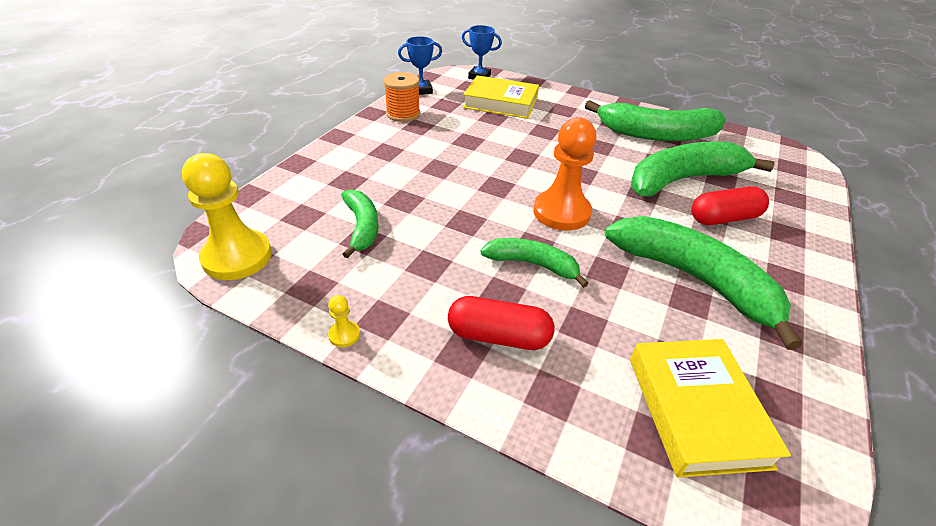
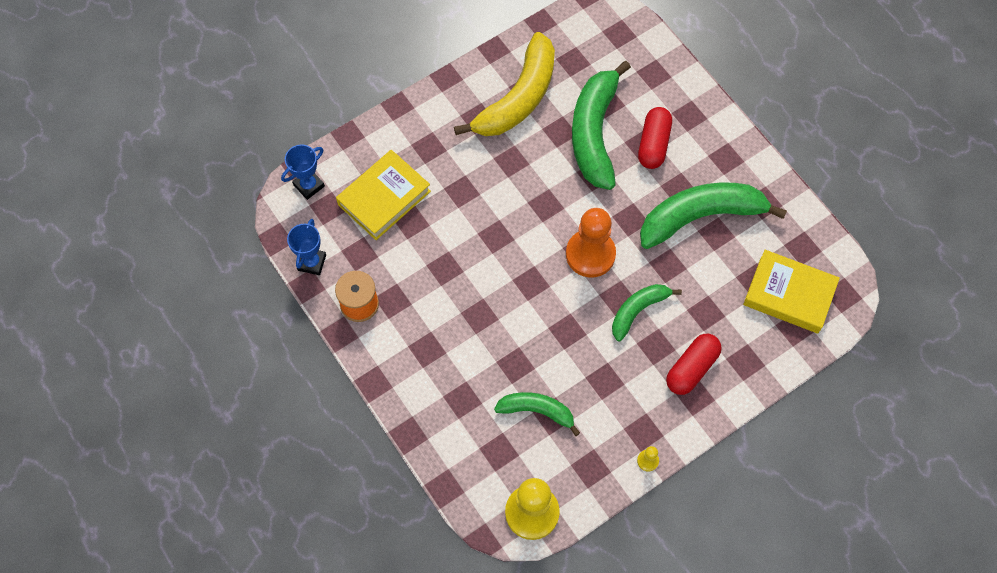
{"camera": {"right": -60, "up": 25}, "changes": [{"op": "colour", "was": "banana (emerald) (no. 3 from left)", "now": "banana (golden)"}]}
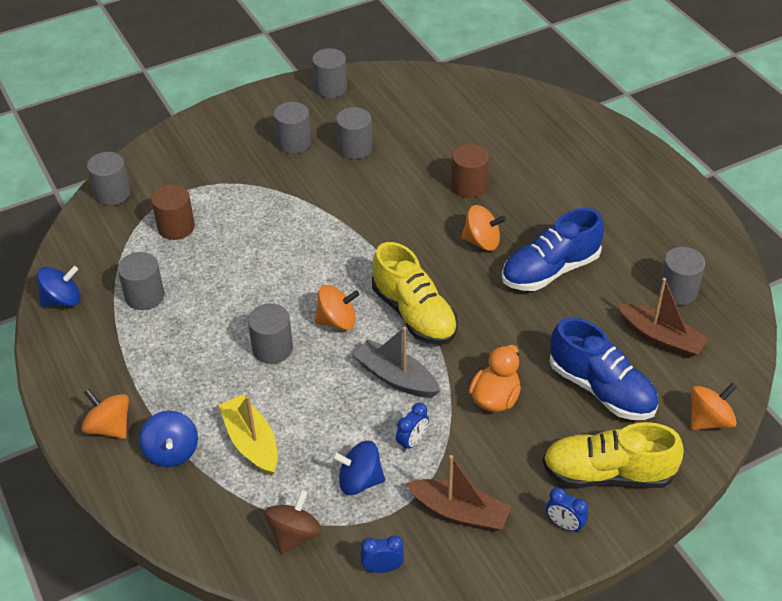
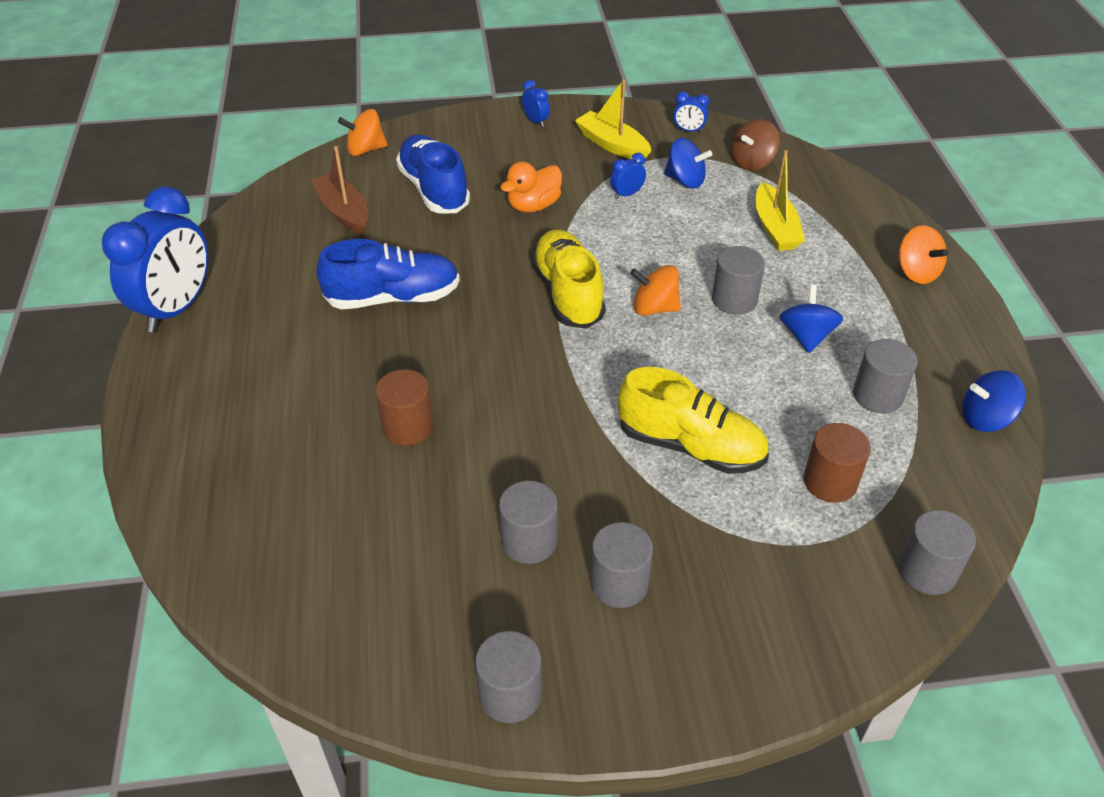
{"camera": {"right": -160, "up": 0}, "changes": [{"op": "missing", "was": "spinning top (bright orange) (no. 3 from left)"}, {"op": "missing", "was": "cylinder shape (grey) (no. 7 from left)"}, {"op": "missing", "was": "toy boat (grey)"}, {"op": "relocated", "was": "spinning top (blue) (no. 2 from left)"}, {"op": "relocated", "was": "sneaker (golden) (no. 2 from left)"}, {"op": "colour", "was": "toy boat (dark brown) (no. 1 from left)", "now": "toy boat (golden) (no. 1 from left)"}, {"op": "appeared", "now": "bedside clock (blue) (no. 1 from left)"}]}
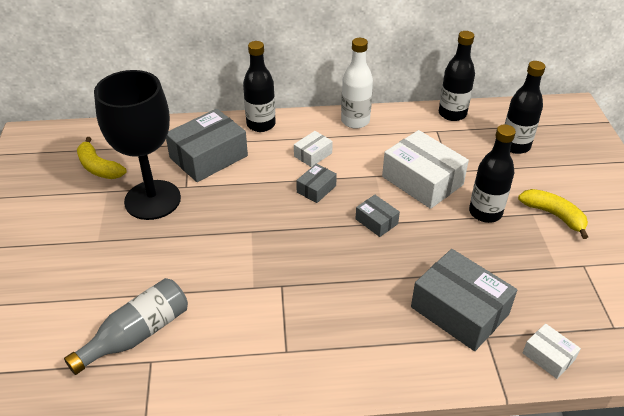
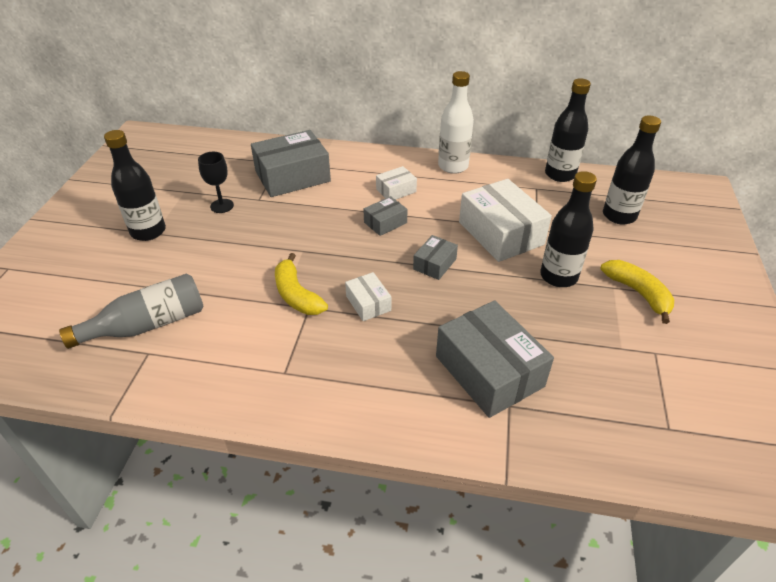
{"camera": {"right": 15, "up": 0}, "changes": [{"op": "relocated", "was": "bottle (ebony) (no. 1 from left)"}, {"op": "size", "was": "goblet (ebony)", "ratio": 0.41}, {"op": "relocated", "was": "banana (golden) (no. 1 from left)"}, {"op": "spun", "was": "parcel (grey) (no. 3 from left)", "clockwise": 60}, {"op": "relocated", "was": "parcel (white) (no. 3 from left in the first image)", "now": "parcel (white) (no. 1 from left)"}]}
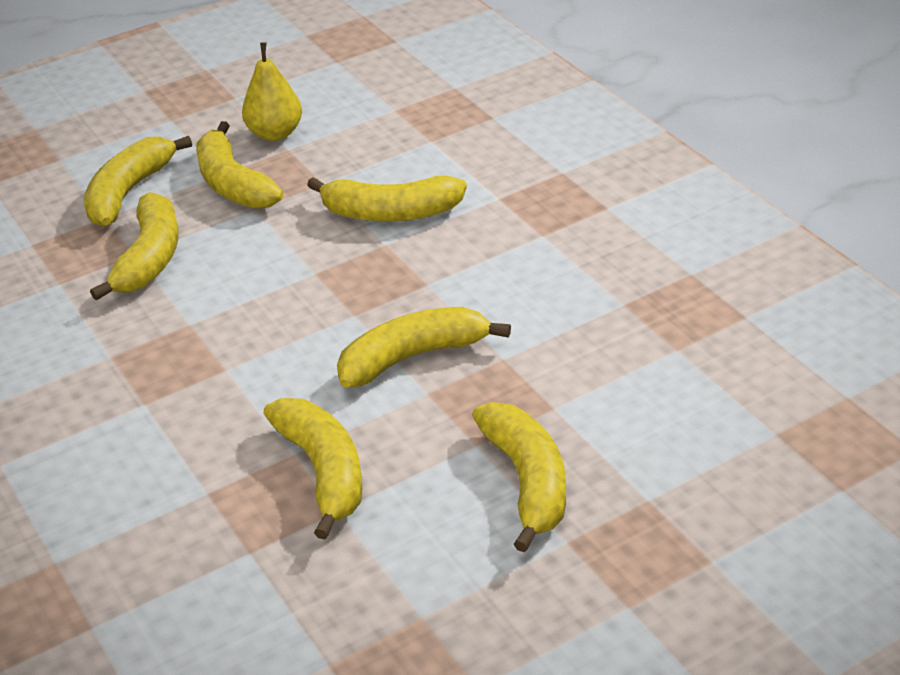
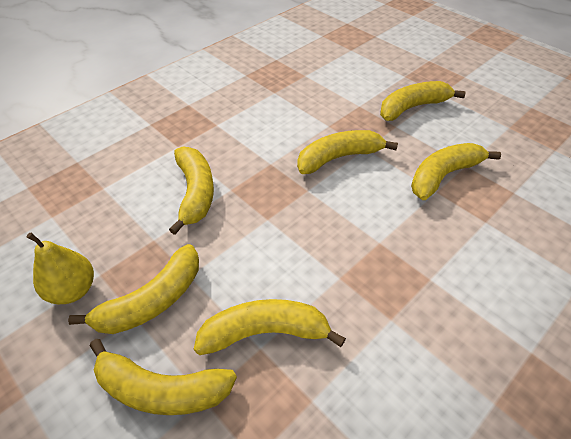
{"camera": {"right": -105, "up": 10}, "changes": [{"op": "spun", "was": "banana (golden) (no. 6 from left in the first image)", "clockwise": 105}]}
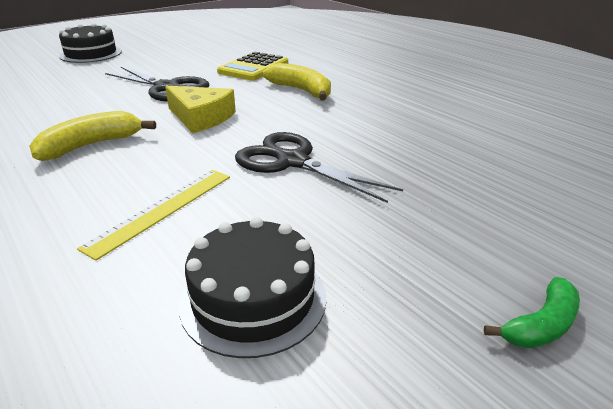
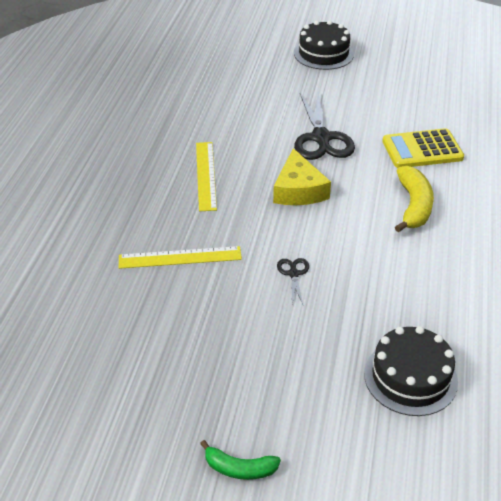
{"camera": {"right": 50, "up": 10}, "changes": [{"op": "exchanged", "was": "banana (golden) (no. 1 from left)", "now": "straightedge (golden) (no. 2 from left)"}, {"op": "size", "was": "scissors (ebony) (no. 2 from left in the first image)", "ratio": 0.46}, {"op": "relocated", "was": "cake (ebony) (no. 2 from left)"}]}
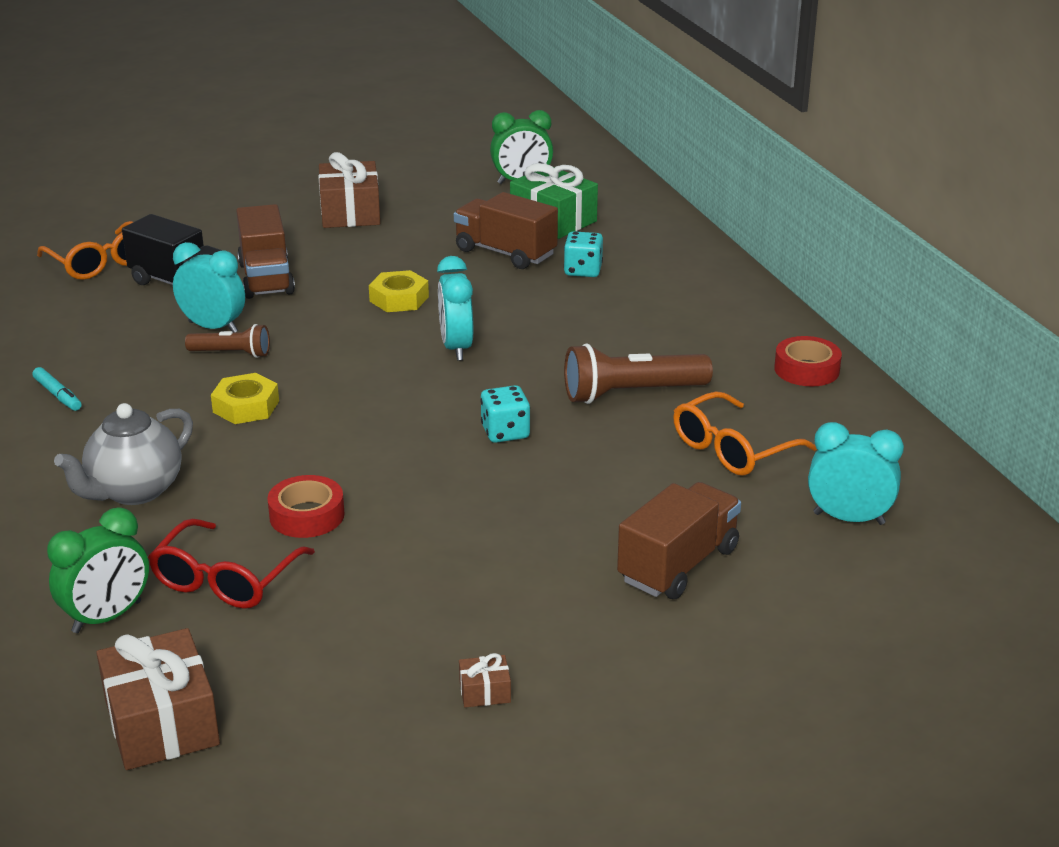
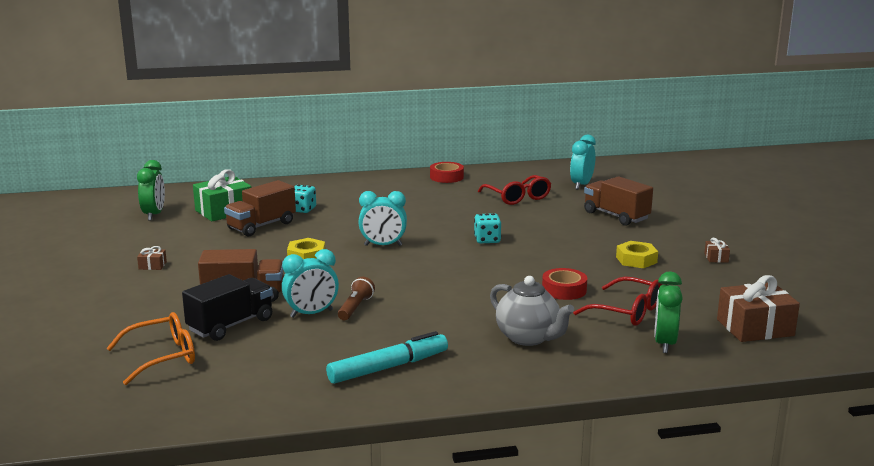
{"camera": {"right": -80, "up": -10}, "changes": [{"op": "size", "was": "wrapped gift (dark brown) (no. 2 from left in the first image)", "ratio": 0.44}, {"op": "spun", "was": "bedside clock (teal) (no. 1 from left)", "clockwise": -150}, {"op": "missing", "was": "torch (dark brown) (no. 2 from left)"}, {"op": "size", "was": "marker pen (teal)", "ratio": 1.95}, {"op": "relocated", "was": "nut (golden) (no. 1 from left in the first image)", "now": "nut (golden) (no. 2 from left)"}, {"op": "colour", "was": "spectacles (bright orange) (no. 2 from left)", "now": "spectacles (red) (no. 1 from left)"}, {"op": "spun", "was": "bedside clock (emerald) (no. 1 from left in the first image)", "clockwise": -135}]}
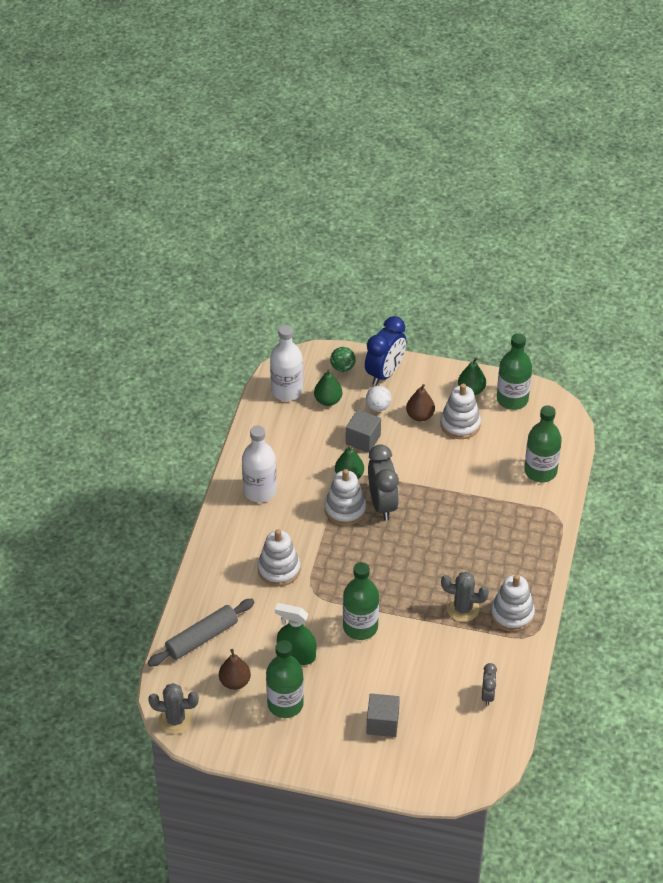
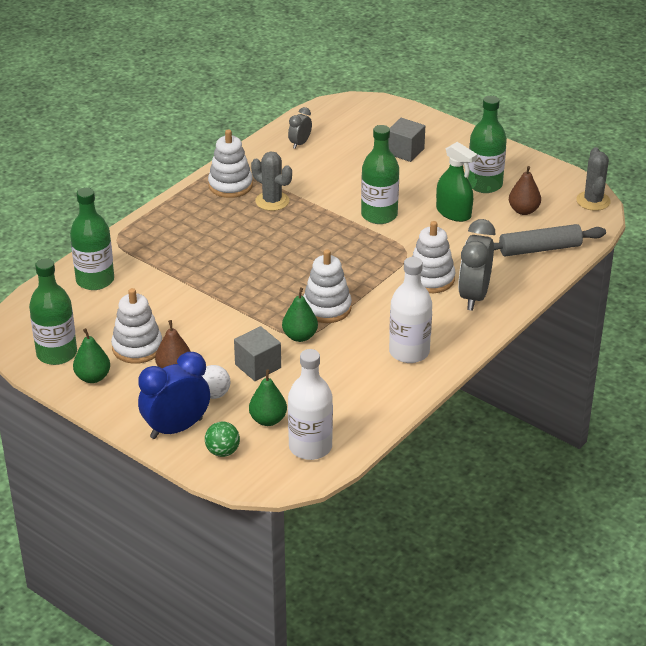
{"camera": {"right": -155, "up": -10}, "changes": [{"op": "relocated", "was": "bedside clock (grey) (no. 1 from left in the first image)", "now": "bedside clock (grey) (no. 2 from left)"}, {"op": "spun", "was": "prickly plant (grey) (no. 1 from left in the first image)", "clockwise": 60}]}
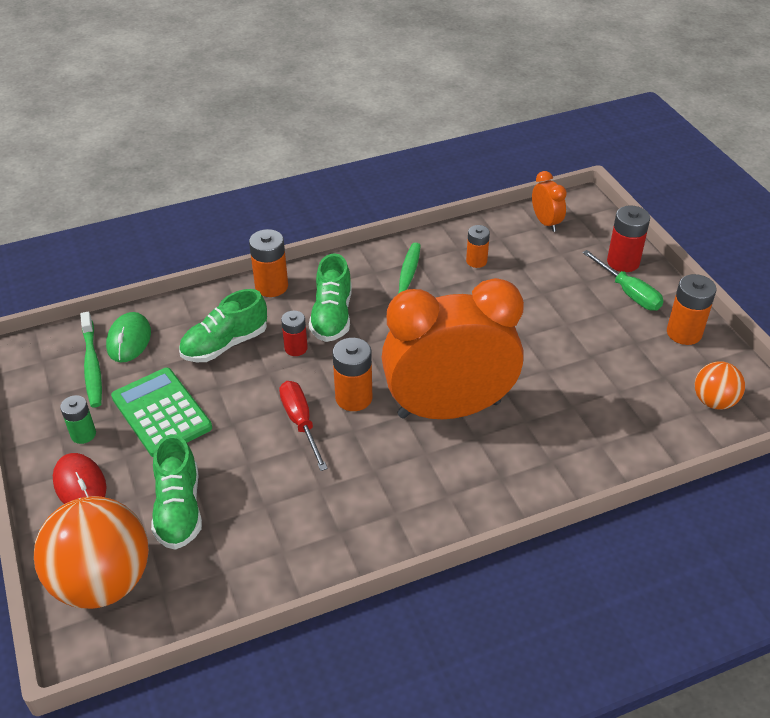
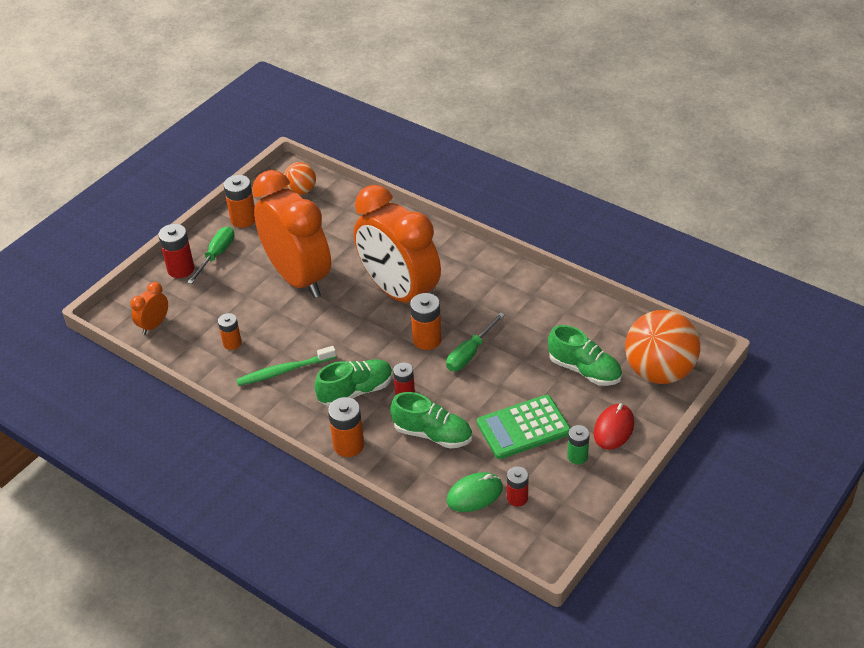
{"camera": {"right": -120, "up": 0}, "changes": [{"op": "exchanged", "was": "toothbrush (emerald) (no. 1 from left)", "now": "power cell (red) (no. 3 from left)"}, {"op": "spun", "was": "calculator (emerald)", "clockwise": 45}, {"op": "colour", "was": "flat screwdriver (red)", "now": "flat screwdriver (emerald) (no. 2 from left)"}, {"op": "spun", "was": "sneaker (emerald) (no. 1 from left in the first image)", "clockwise": 75}, {"op": "appeared", "now": "bedside clock (bright orange) (no. 2 from left)"}]}
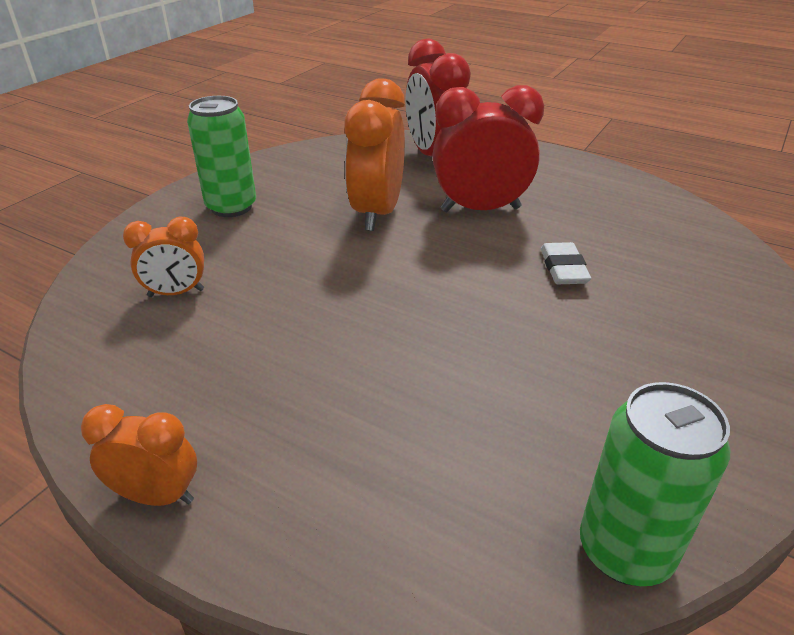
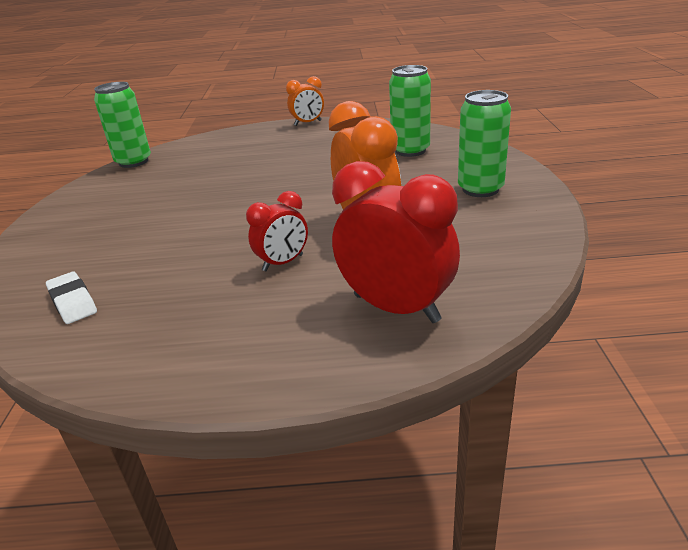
{"camera": {"right": 150, "up": -5}, "changes": [{"op": "size", "was": "bedside clock (red) (no. 2 from left in the first image)", "ratio": 0.56}, {"op": "exchanged", "was": "bedside clock (bright orange) (no. 2 from left)", "now": "can (emerald) (no. 2 from left)"}, {"op": "relocated", "was": "eraser (white)"}]}
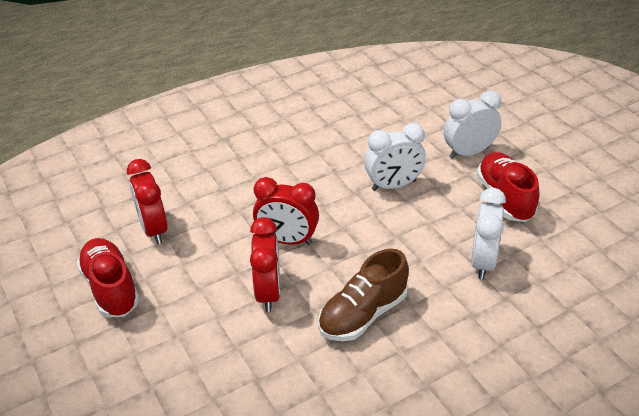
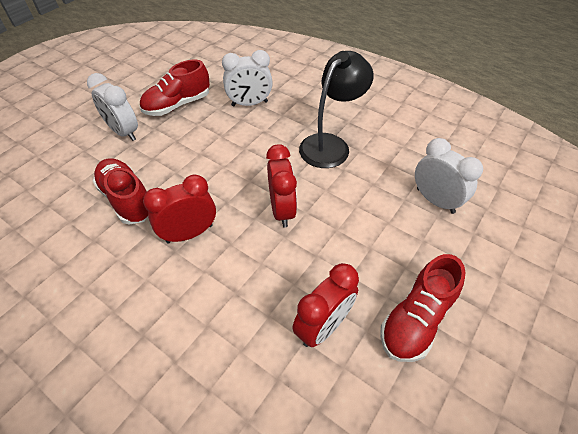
{"camera": {"right": -115, "up": 10}, "changes": [{"op": "relocated", "was": "bedside clock (white) (no. 1 from left in the first image)", "now": "bedside clock (white) (no. 3 from left)"}, {"op": "relocated", "was": "bedside clock (red) (no. 2 from left in the first image)", "now": "bedside clock (red) (no. 1 from left)"}, {"op": "exchanged", "was": "sneaker (dark brown)", "now": "lamp (ebony)"}, {"op": "appeared", "now": "sneaker (red) (no. 1 from left)"}]}
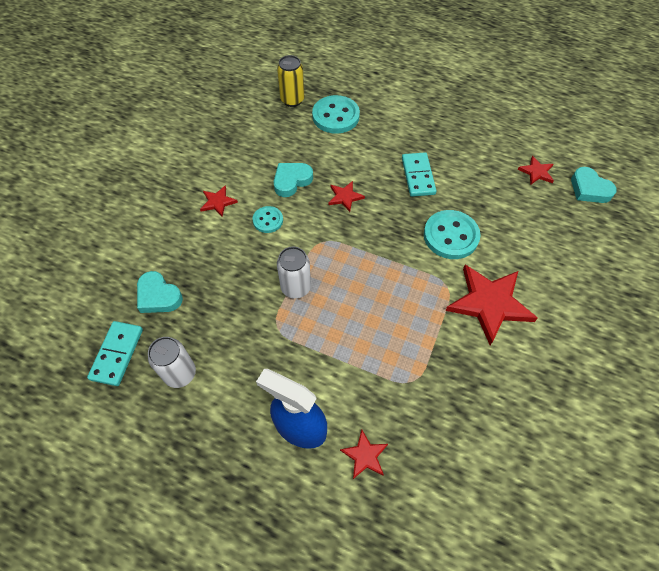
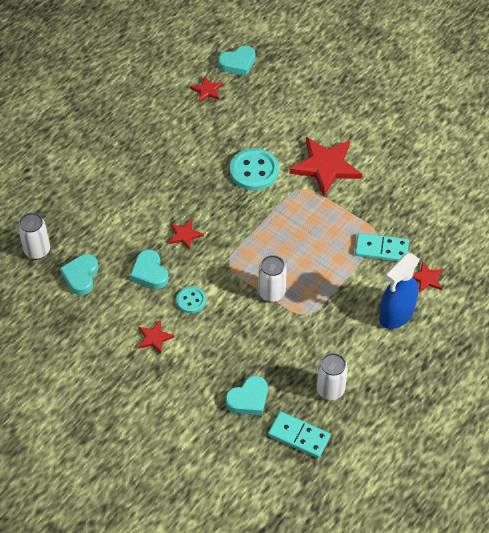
{"camera": {"right": -75, "up": -5}, "changes": [{"op": "colour", "was": "can (golden)", "now": "can (white) (no. 1 from left)"}, {"op": "missing", "was": "button (teal) (no. 2 from left)"}, {"op": "relocated", "was": "domino tile (teal) (no. 2 from left)"}, {"op": "appeared", "now": "love heart (teal) (no. 1 from left)"}]}
